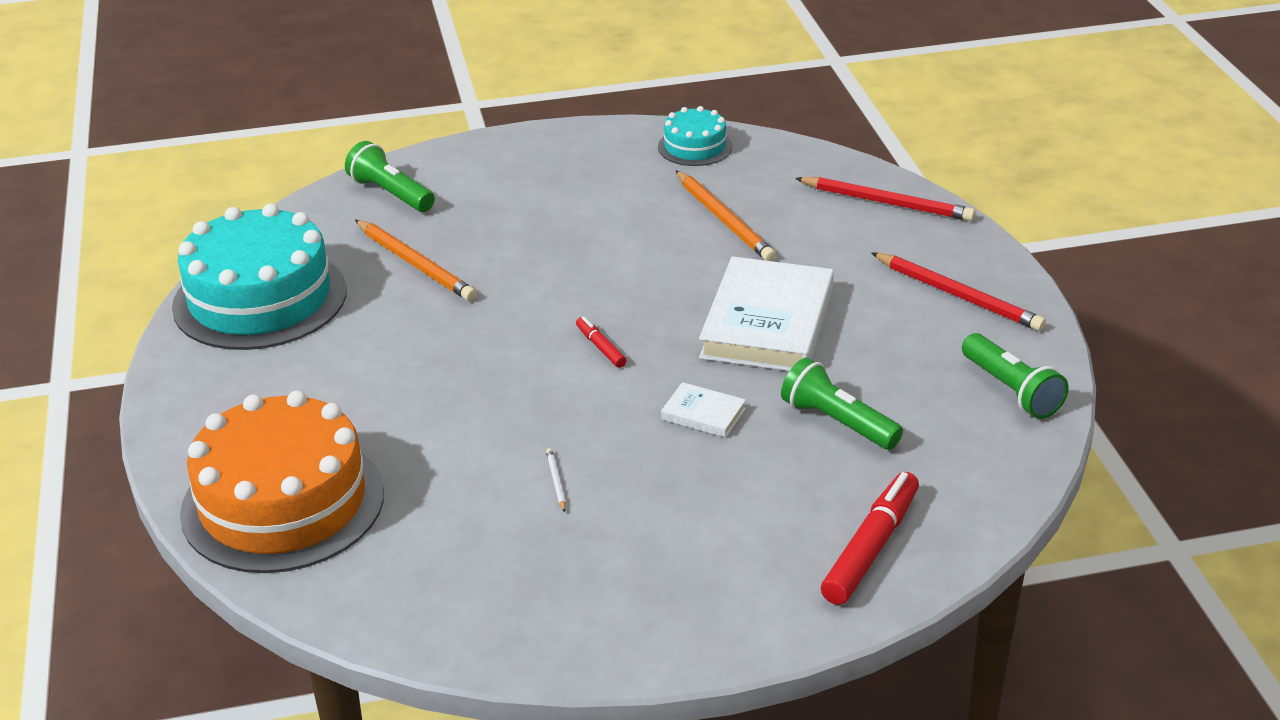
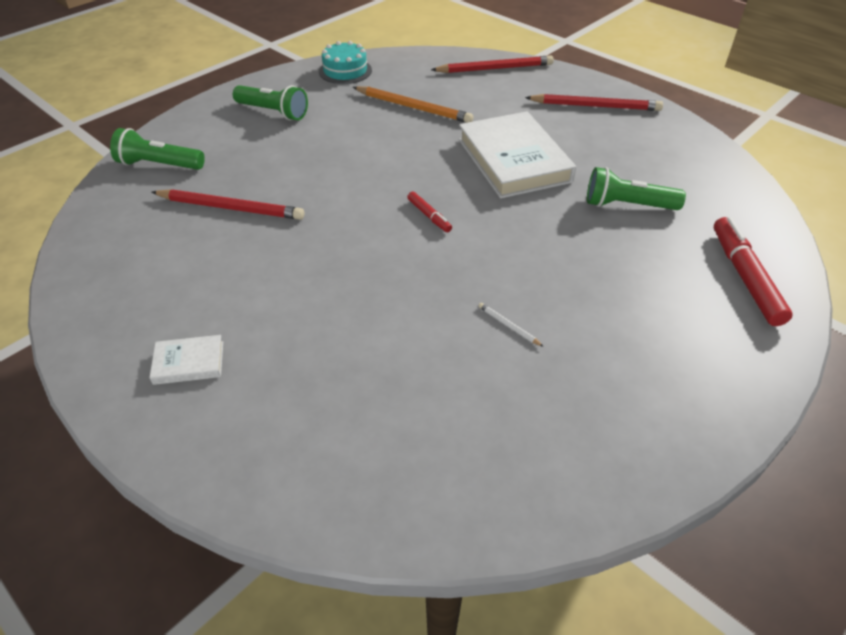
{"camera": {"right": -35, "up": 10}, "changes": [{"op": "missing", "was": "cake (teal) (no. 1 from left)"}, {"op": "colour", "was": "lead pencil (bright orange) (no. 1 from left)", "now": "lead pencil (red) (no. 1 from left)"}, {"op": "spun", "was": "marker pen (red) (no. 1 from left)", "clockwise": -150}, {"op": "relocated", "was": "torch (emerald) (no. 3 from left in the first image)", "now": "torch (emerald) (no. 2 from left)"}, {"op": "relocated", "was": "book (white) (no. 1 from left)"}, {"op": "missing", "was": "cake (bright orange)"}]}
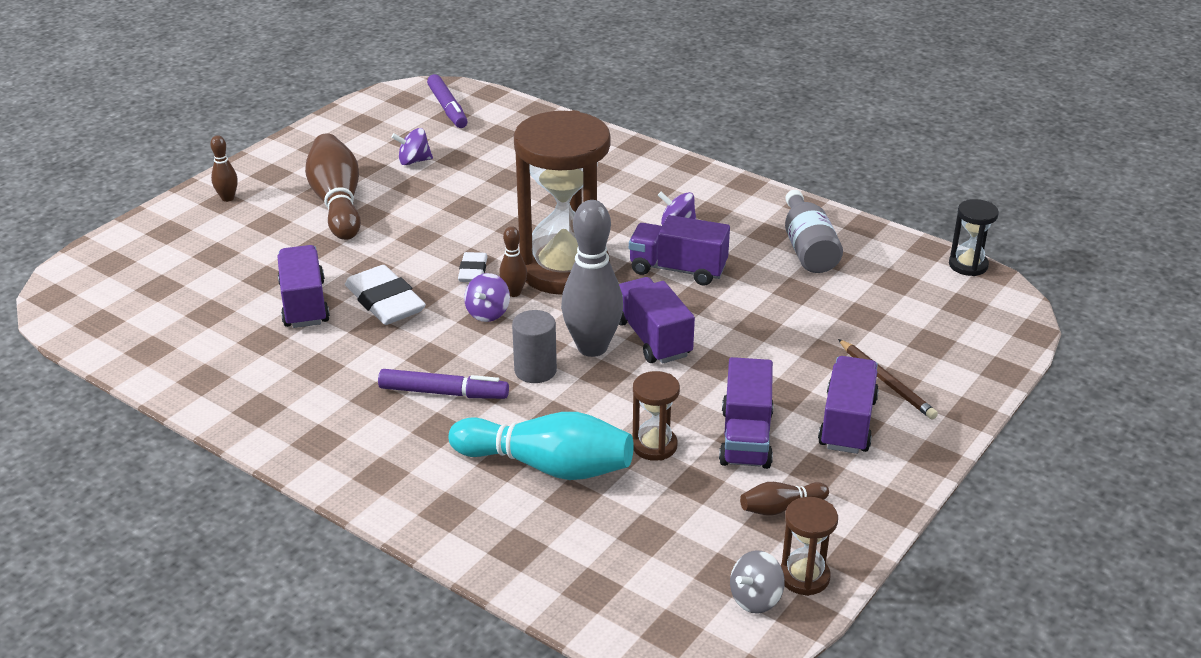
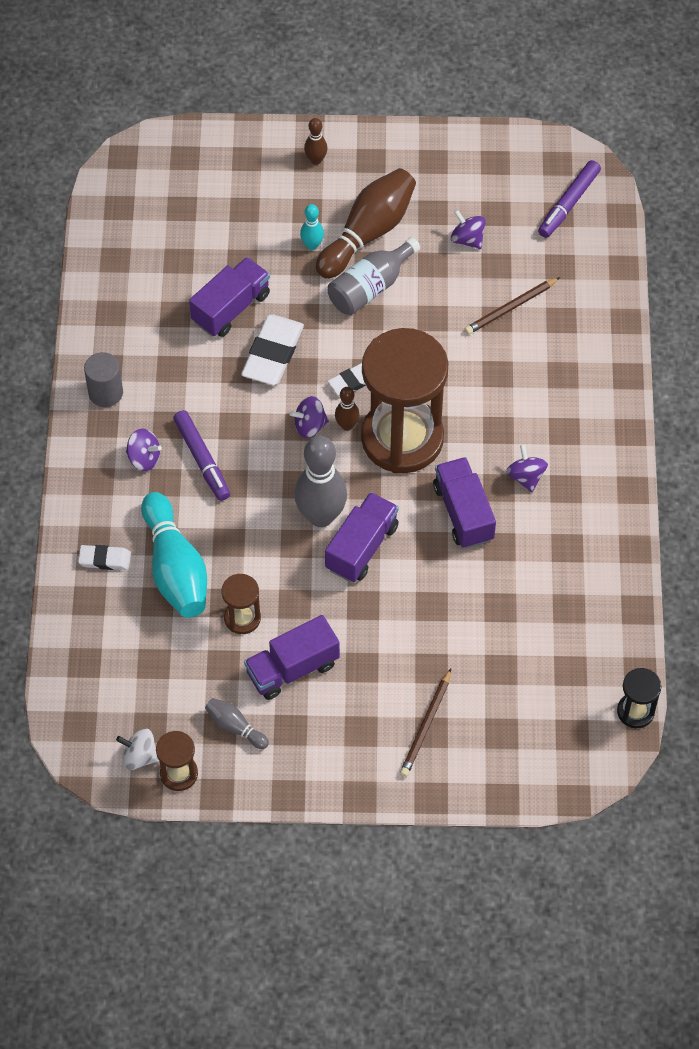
{"camera": {"right": 55, "up": 25}, "changes": [{"op": "relocated", "was": "bottle (grey)"}, {"op": "relocated", "was": "cylinder shape (grey)"}, {"op": "missing", "was": "lorry (violet) (no. 5 from left)"}, {"op": "colour", "was": "bowling pin (dark brown) (no. 4 from left)", "now": "bowling pin (grey) (no. 1 from left)"}, {"op": "colour", "was": "spinning top (grey)", "now": "spinning top (white)"}, {"op": "appeared", "now": "bowling pin (teal) (no. 2 from left)"}, {"op": "appeared", "now": "lead pencil (dark brown) (no. 2 from left)"}, {"op": "appeared", "now": "spinning top (violet) (no. 1 from left)"}, {"op": "appeared", "now": "eraser (white) (no. 1 from left)"}]}
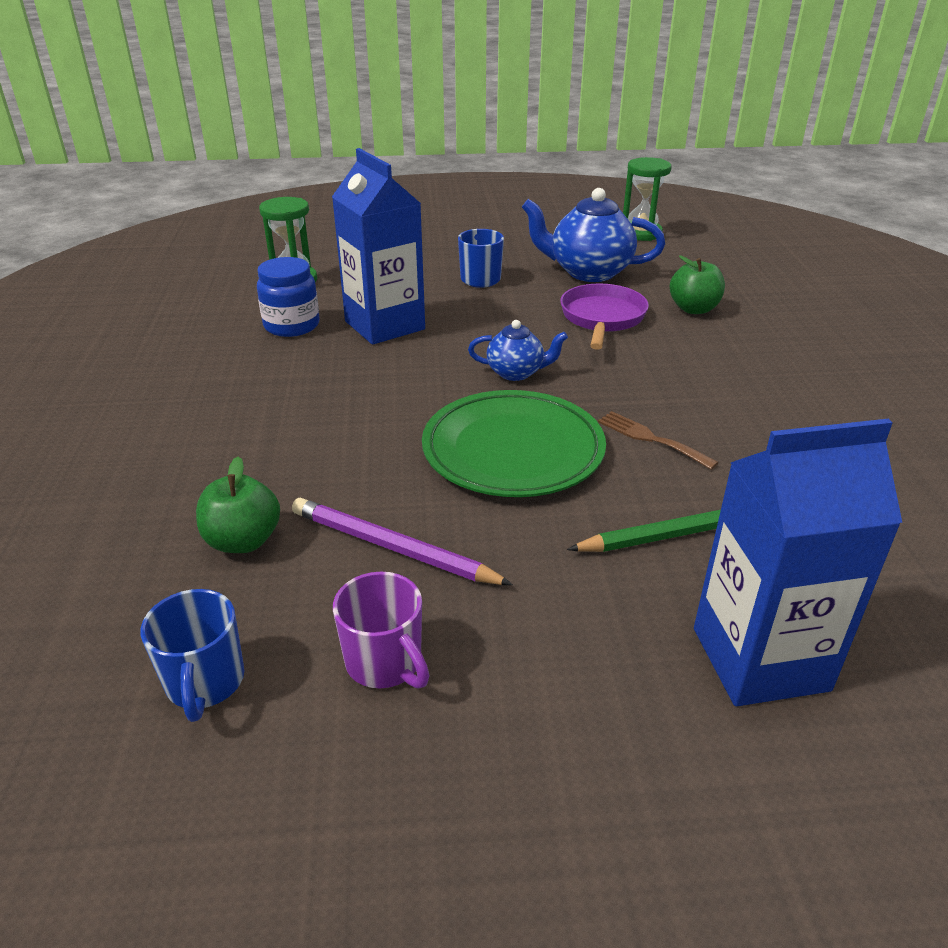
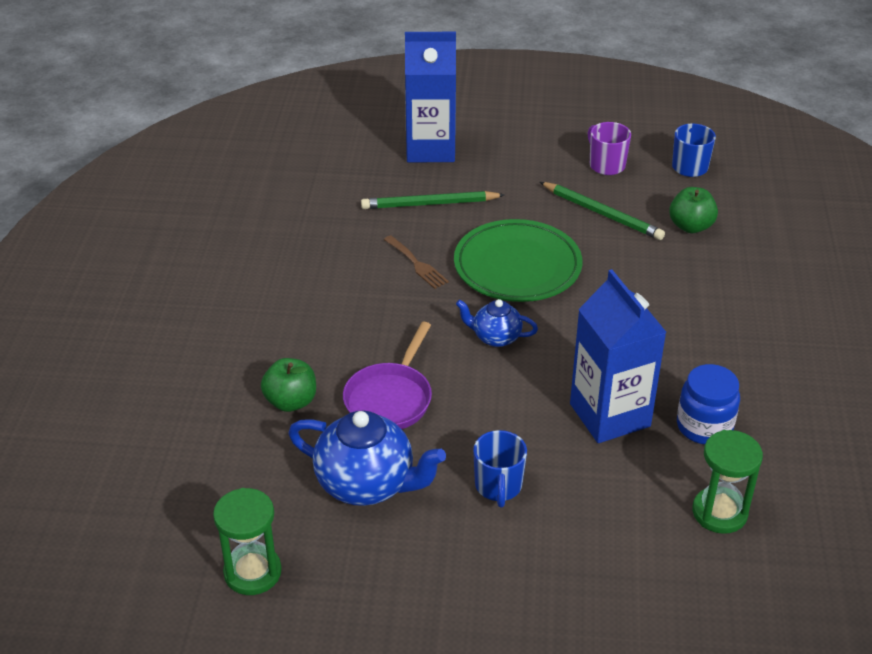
{"camera": {"right": -170, "up": 5}, "changes": [{"op": "colour", "was": "lead pencil (violet)", "now": "lead pencil (emerald) (no. 2 from left)"}]}
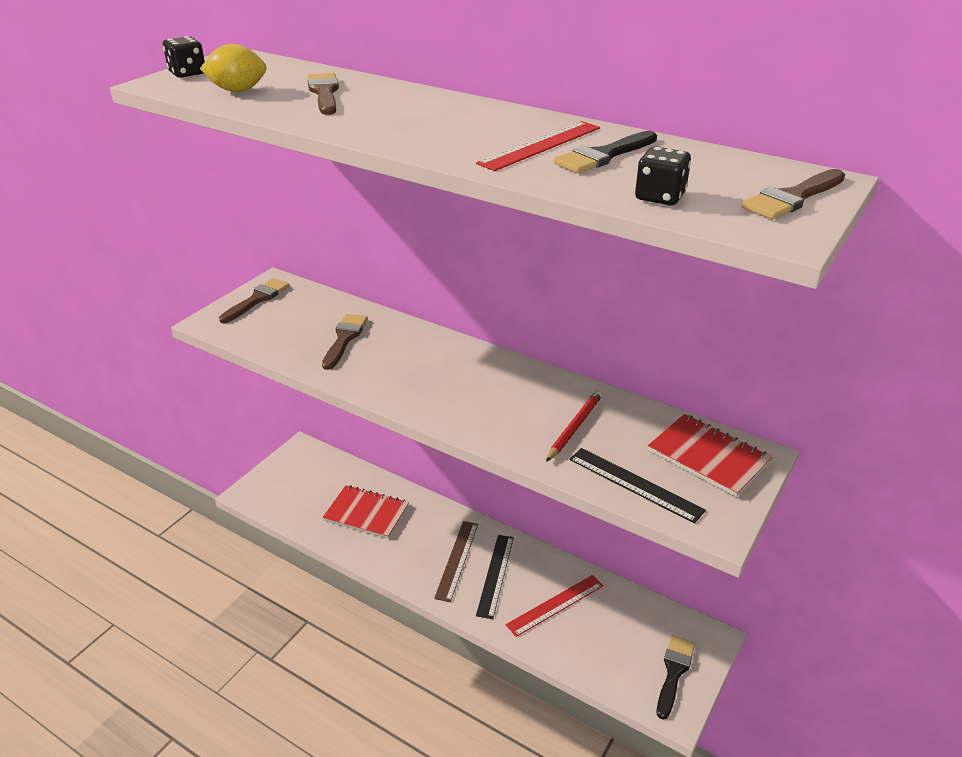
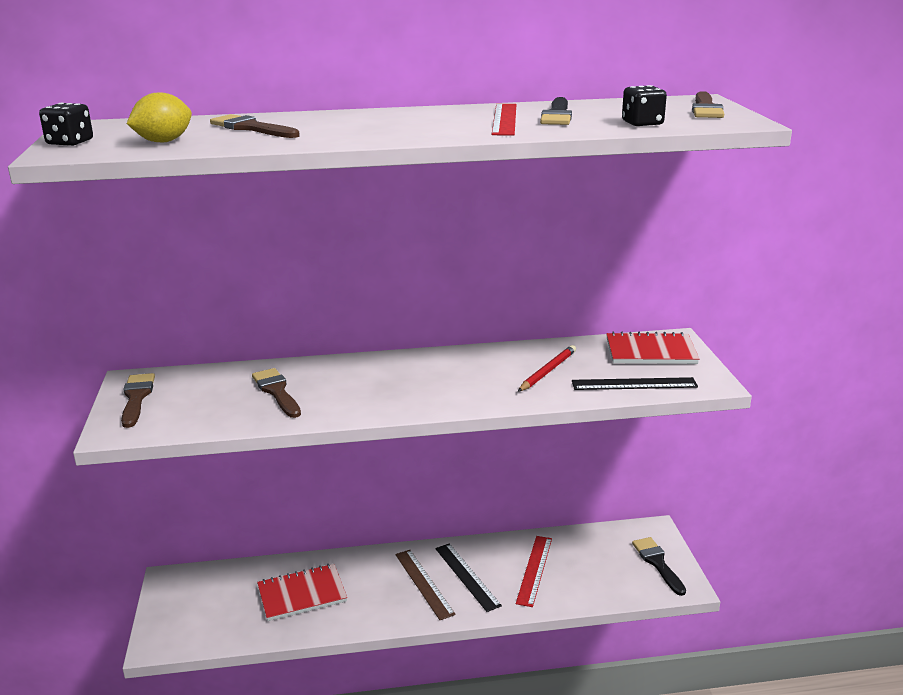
{"camera": {"right": -40, "up": -10}, "changes": [{"op": "spun", "was": "lead pencil (red)", "clockwise": 45}]}
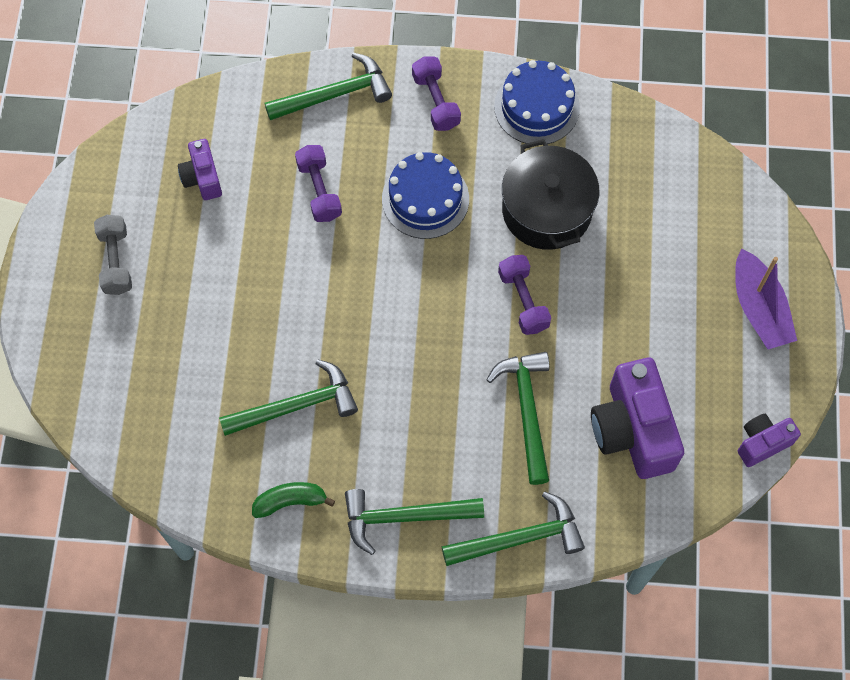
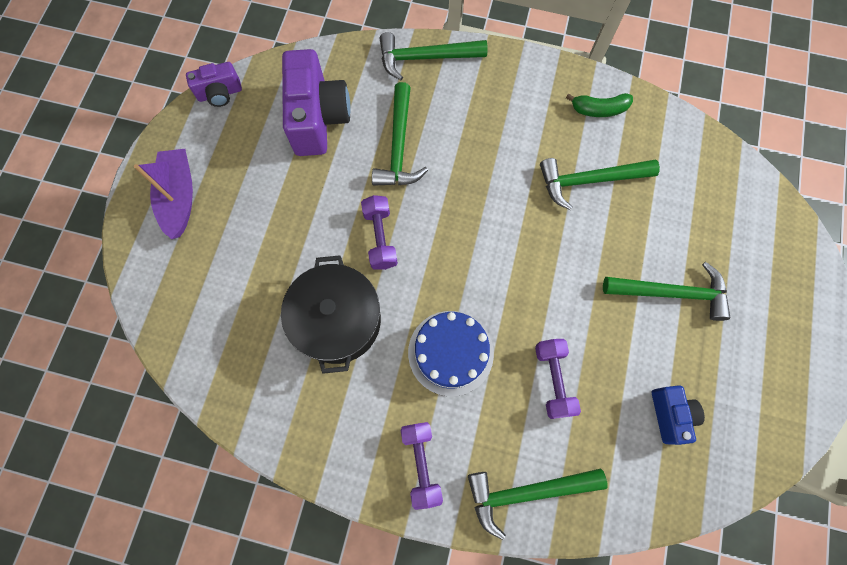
{"camera": {"right": -170, "up": 5}, "changes": [{"op": "missing", "was": "cake (blue) (no. 2 from left)"}, {"op": "colour", "was": "photo camera (violet) (no. 1 from left)", "now": "photo camera (blue)"}, {"op": "missing", "was": "hand weight (grey)"}, {"op": "relocated", "was": "carpenter's hammer (emerald) (no. 3 from left in the first image)", "now": "carpenter's hammer (emerald) (no. 5 from left)"}]}
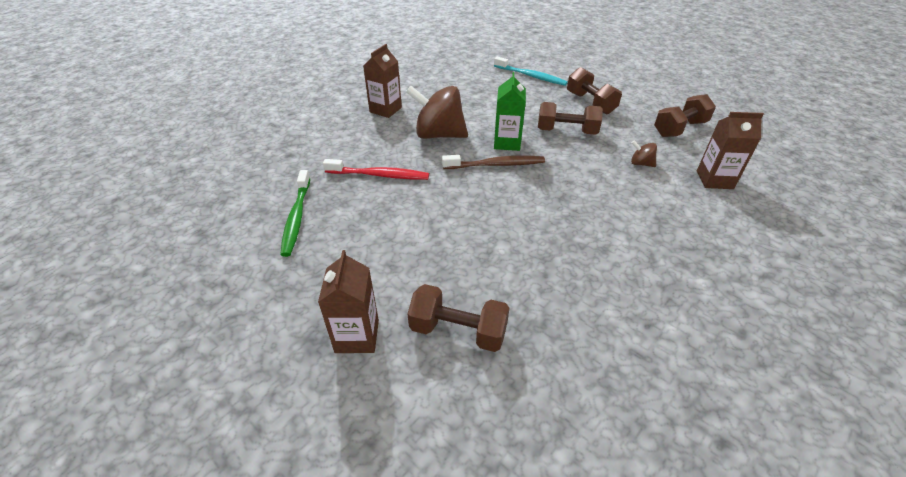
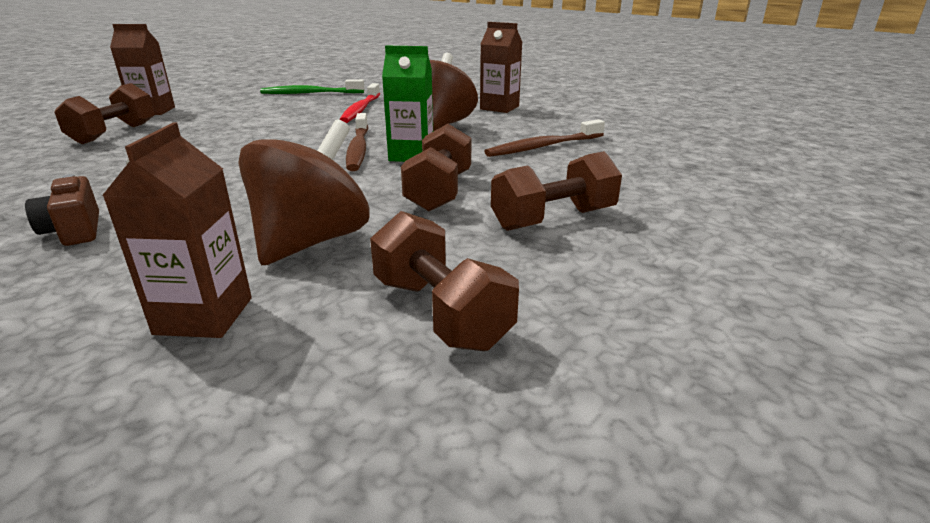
{"camera": {"right": 90, "up": -15}, "changes": [{"op": "missing", "was": "toothbrush (teal)"}, {"op": "size", "was": "spinning top (dark brown) (no. 2 from left in the first image)", "ratio": 2.29}, {"op": "appeared", "now": "toothbrush (dark brown) (no. 2 from left)"}, {"op": "appeared", "now": "photo camera (dark brown)"}]}
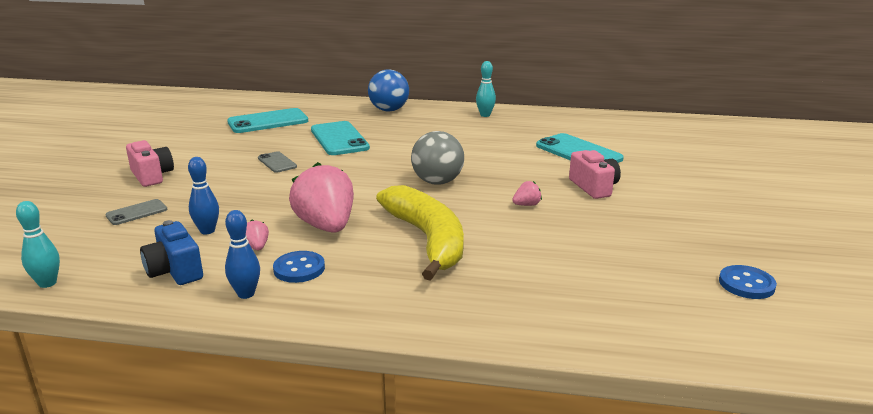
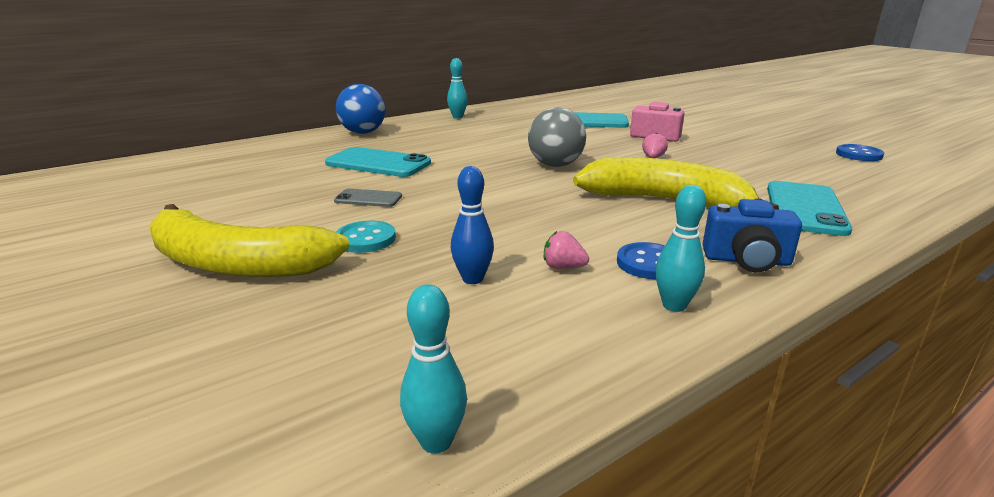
{"camera": {"right": -45, "up": 0}, "changes": [{"op": "relocated", "was": "smartphone (teal) (no. 1 from left in the first image)", "now": "smartphone (teal) (no. 3 from left)"}, {"op": "exchanged", "was": "photo camera (pink) (no. 1 from left)", "now": "banana (golden) (no. 1 from left)"}, {"op": "missing", "was": "toy strawberry (pink) (no. 2 from left)"}, {"op": "missing", "was": "smartphone (grey) (no. 1 from left)"}, {"op": "colour", "was": "bowling pin (blue) (no. 2 from left)", "now": "bowling pin (teal) (no. 3 from left)"}, {"op": "relocated", "was": "photo camera (blue)"}, {"op": "appeared", "now": "button (teal)"}]}
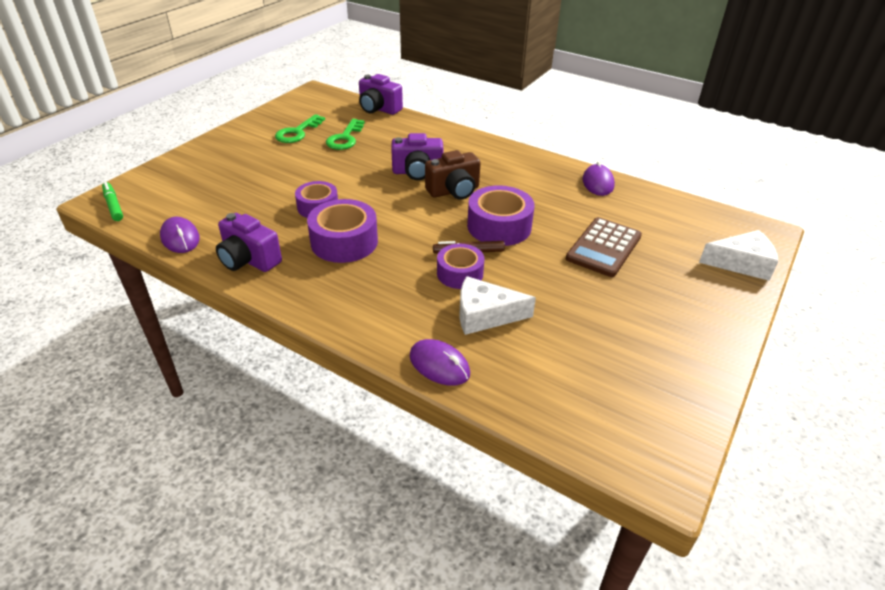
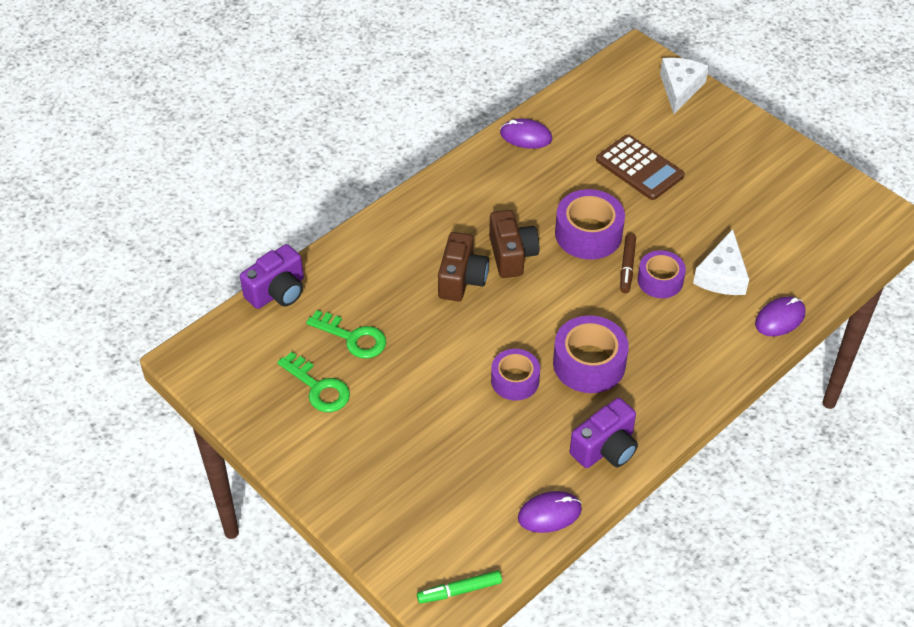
{"camera": {"right": -75, "up": 10}, "changes": [{"op": "colour", "was": "photo camera (violet) (no. 3 from left)", "now": "photo camera (dark brown) (no. 1 from left)"}]}
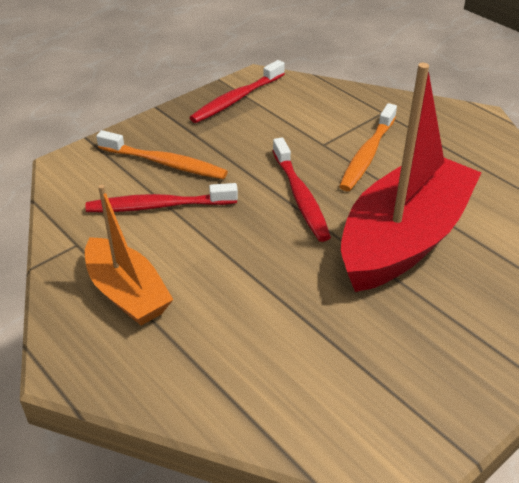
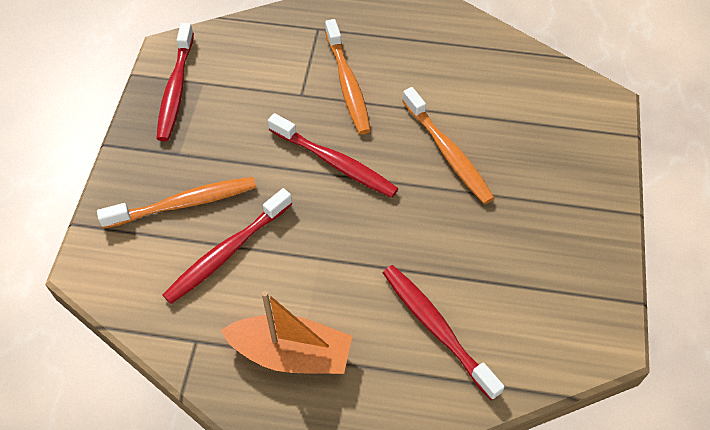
{"camera": {"right": -40, "up": 15}, "changes": [{"op": "exchanged", "was": "toy boat (red)", "now": "toothbrush (bright orange) (no. 3 from left)"}, {"op": "appeared", "now": "toothbrush (red) (no. 4 from left)"}]}
